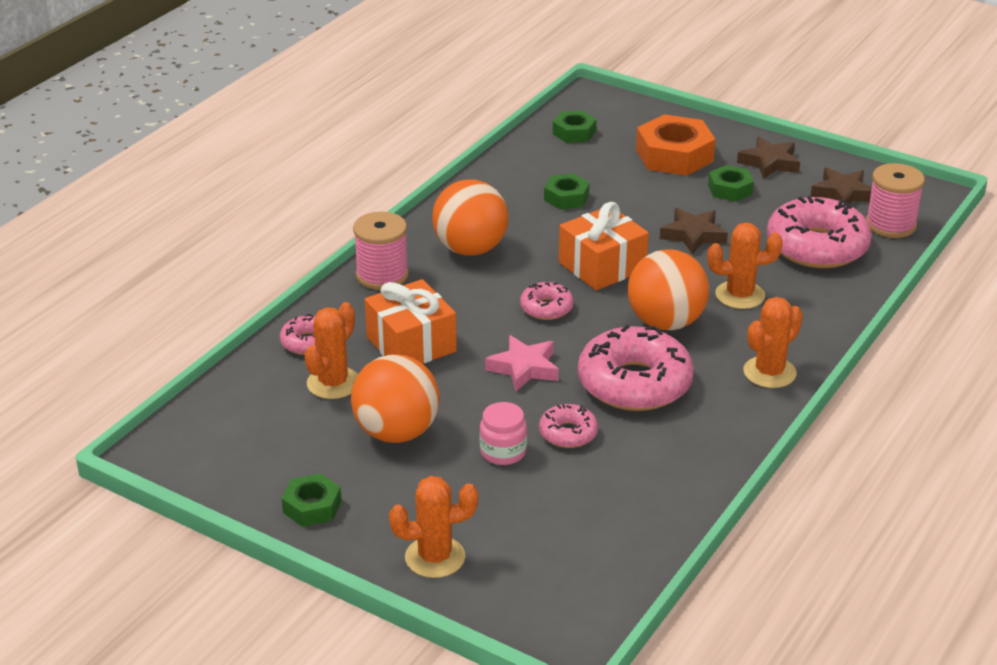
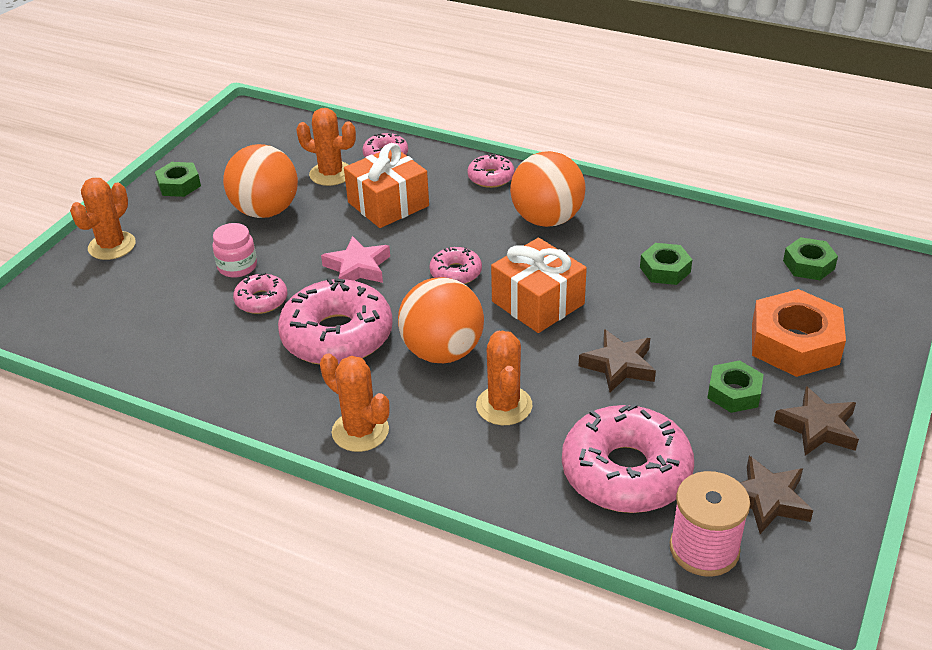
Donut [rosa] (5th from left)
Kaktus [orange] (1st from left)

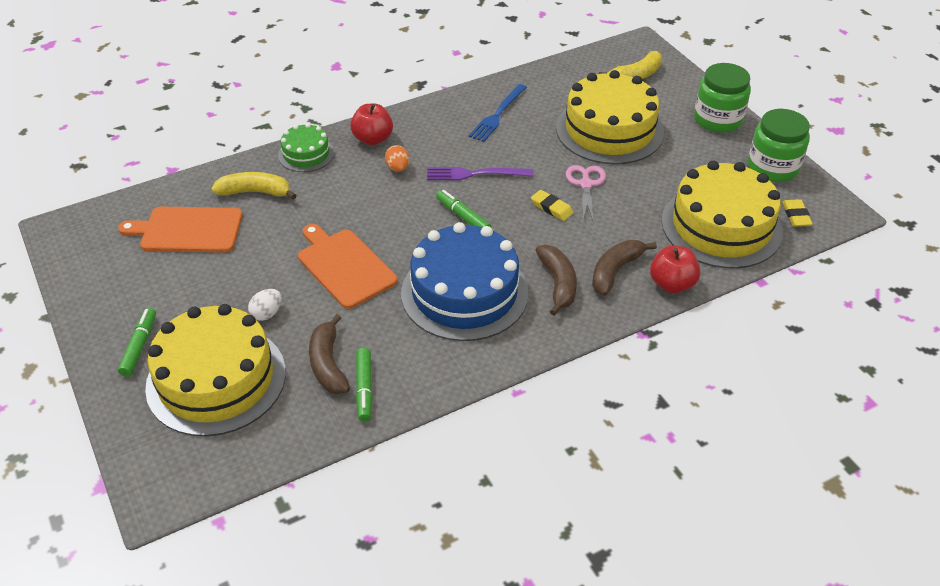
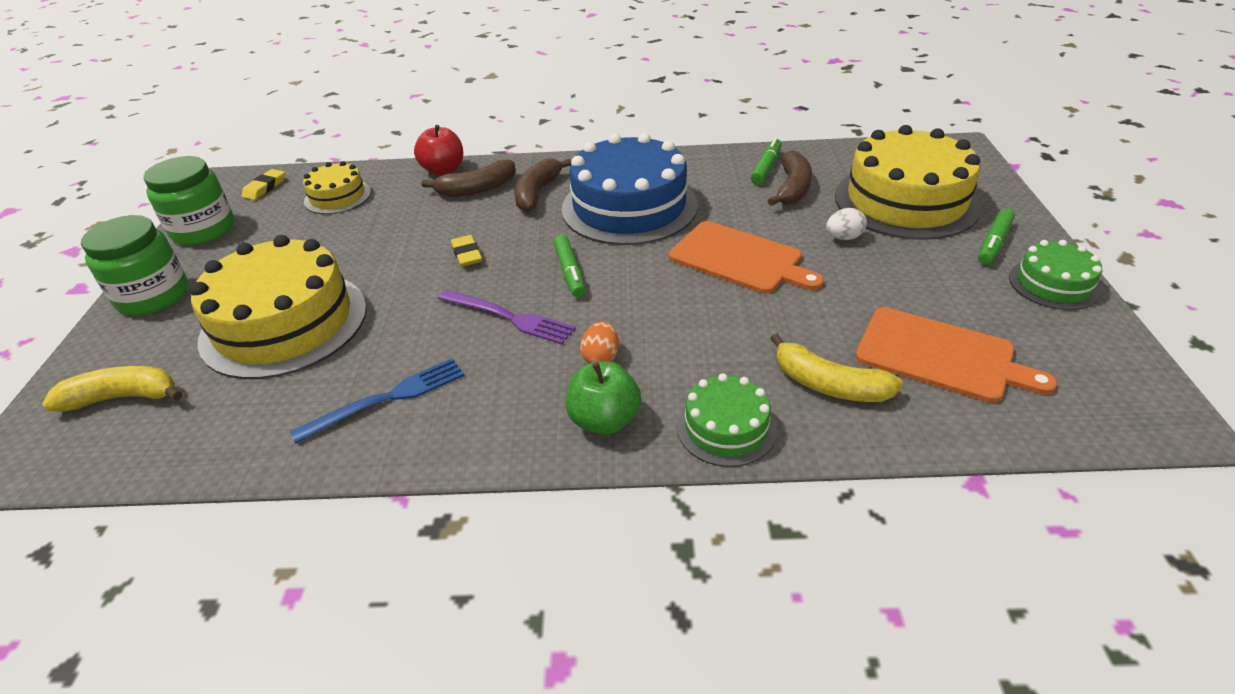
Schneidebrett [orange] (1st from left)
Apfel [grün]
Schere [rosa]
Kuchen [gelb] (2nd from left)
Kuchen [grün] (2nd from left)

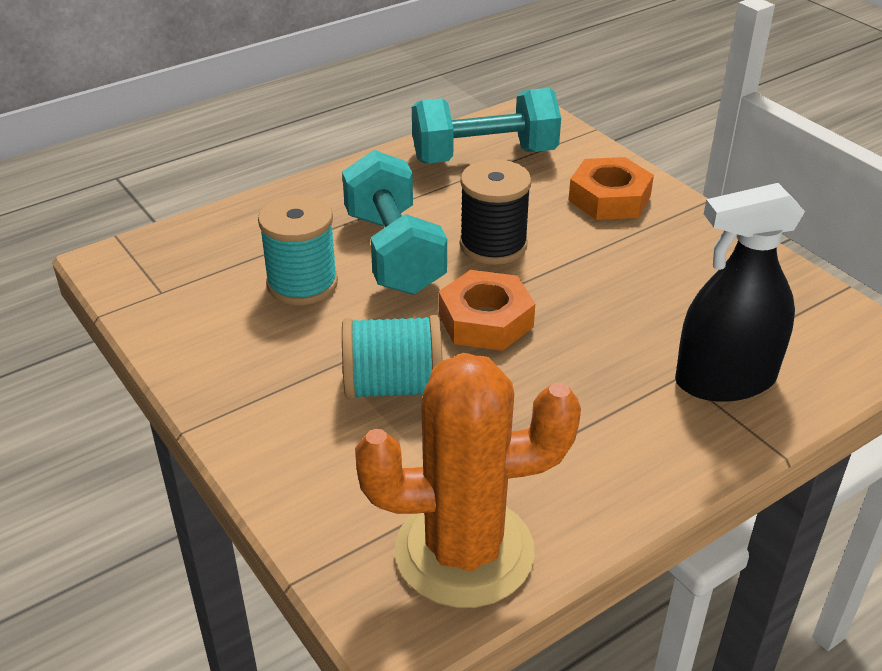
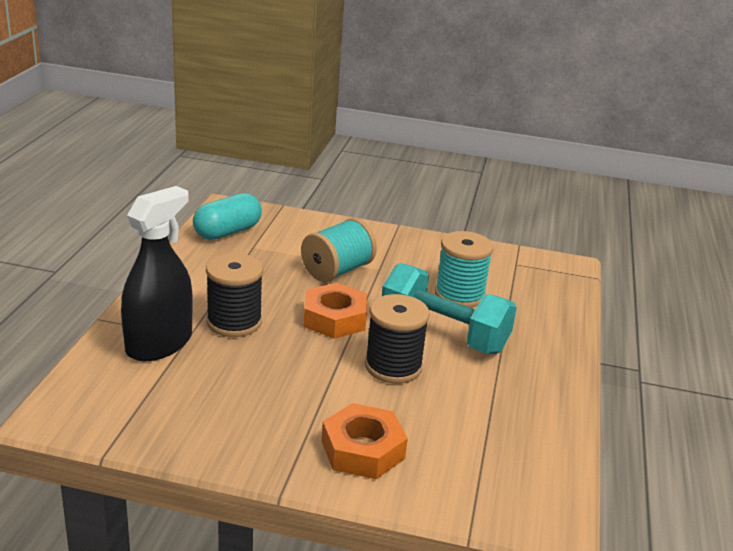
Kapsel [türkis]
Hantel [türkis] (2nd from left in the first image)
Garnrolle [schwarz] (1st from left)

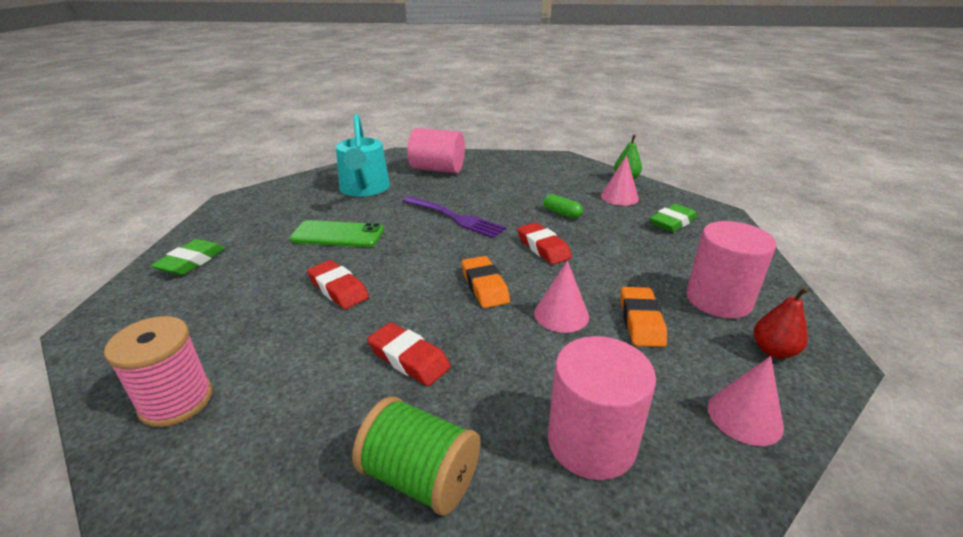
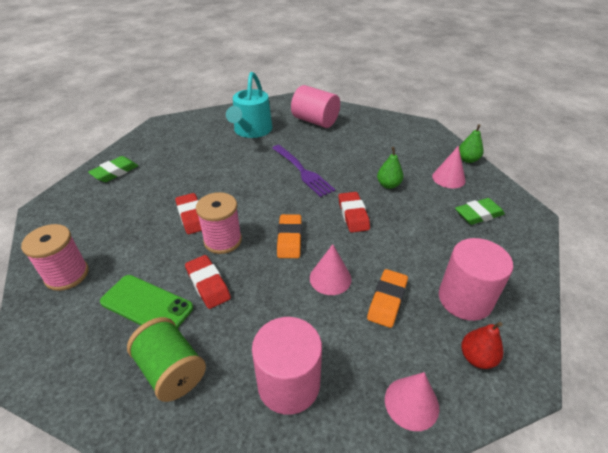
Handy [grün]
Birne [grün] (1st from left)
Garnrolle [rosa] (2nd from left)

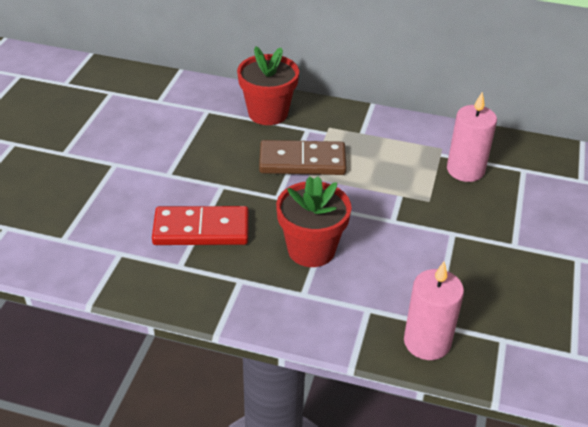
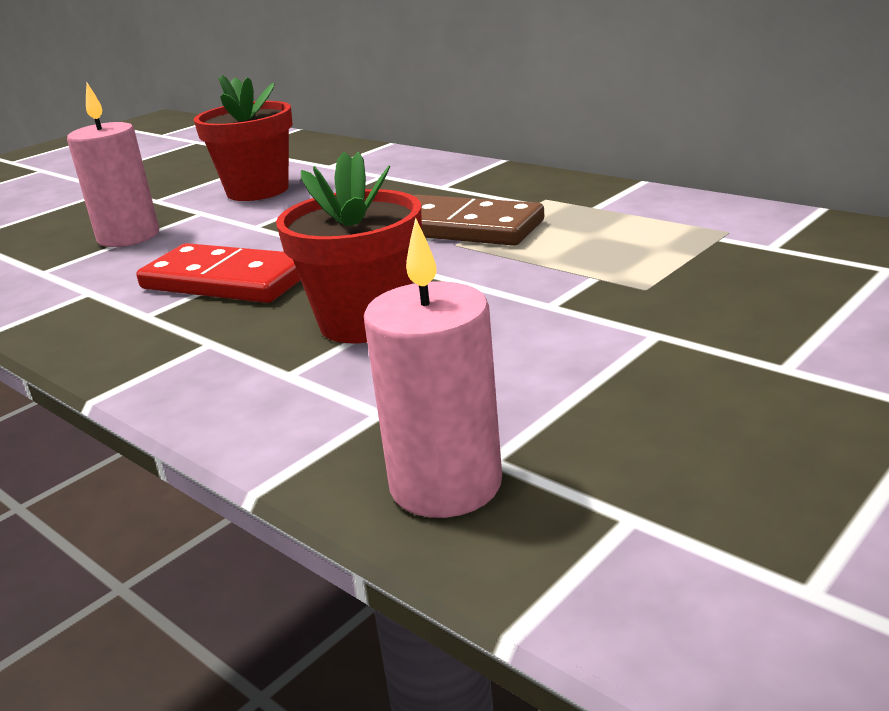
Blumentopf [rot] (1st from left)
Kerze [rosa] (1st from left)

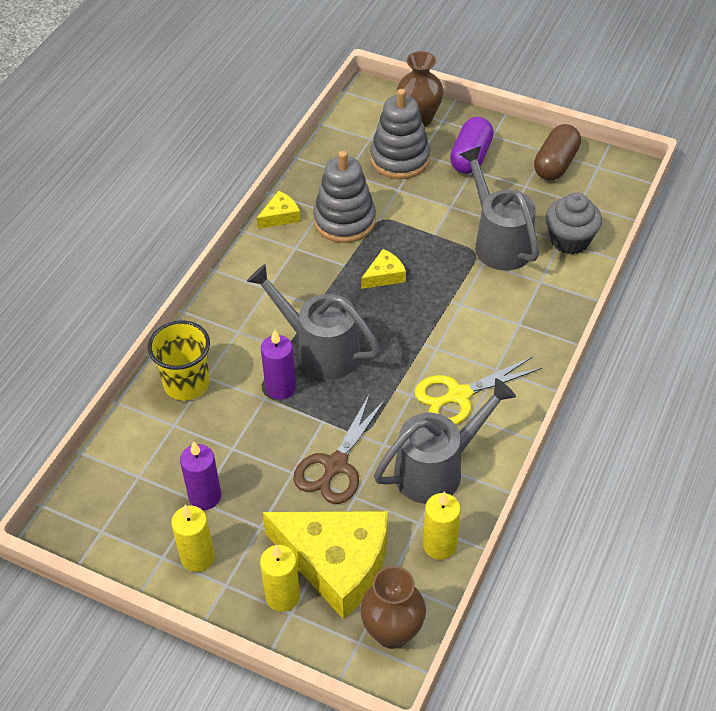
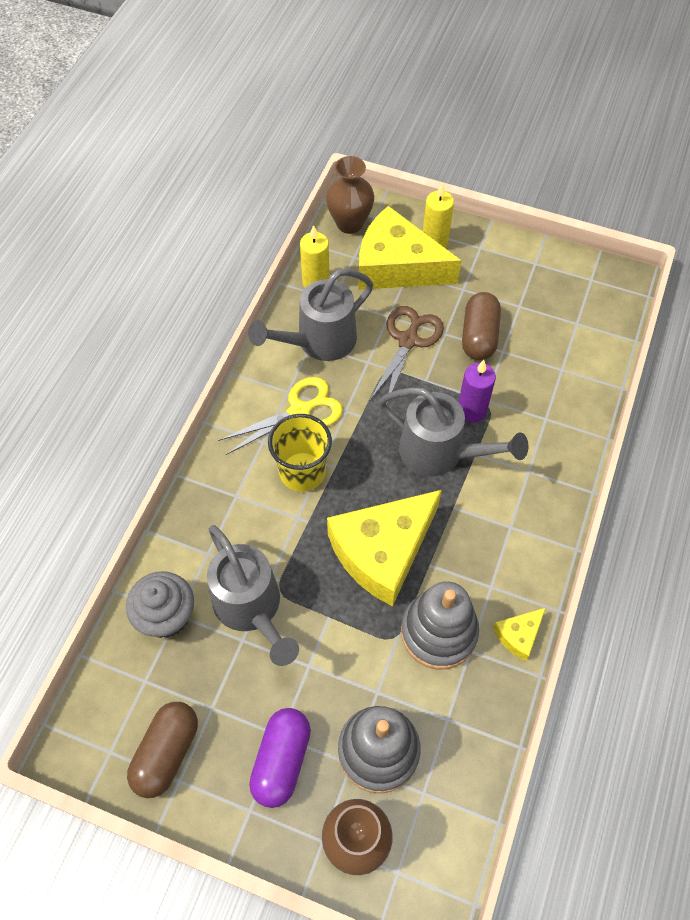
Becher [gelb]
Kerze [gelb] (1st from left in the first image)
Kerze [lila] (1st from left in the first image)
Käse [gelb] (1st from left)
Kapsel [braun] (2nd from left)

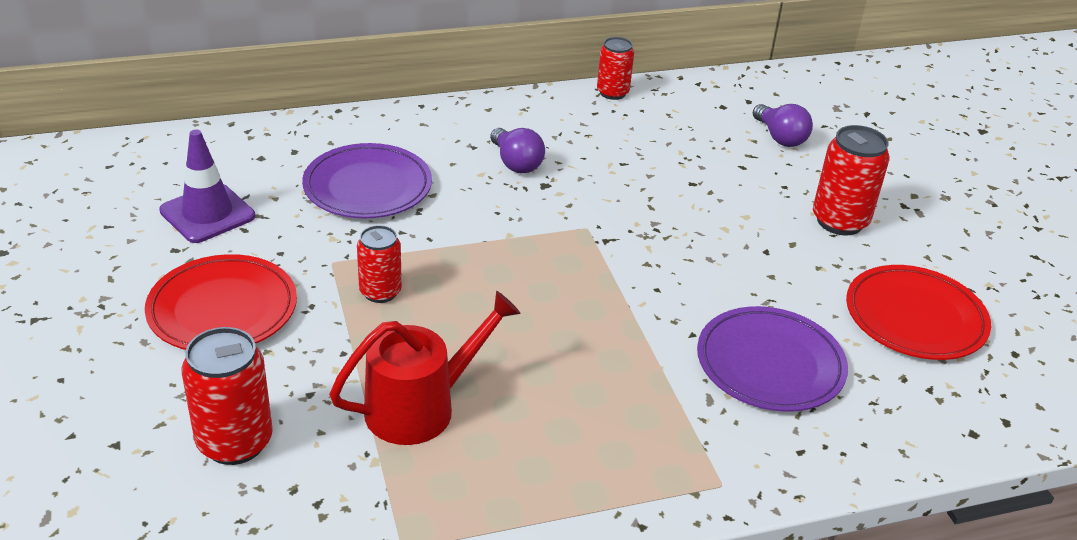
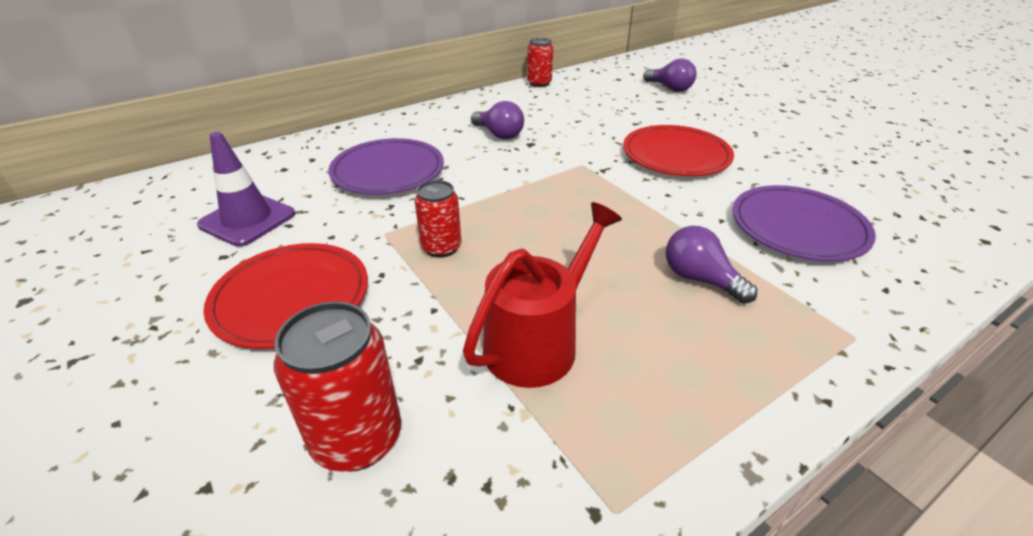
Dose [rot] (4th from left in the first image)
Teller [rot] (2nd from left)
Glühbirne [lila] (3rd from left)

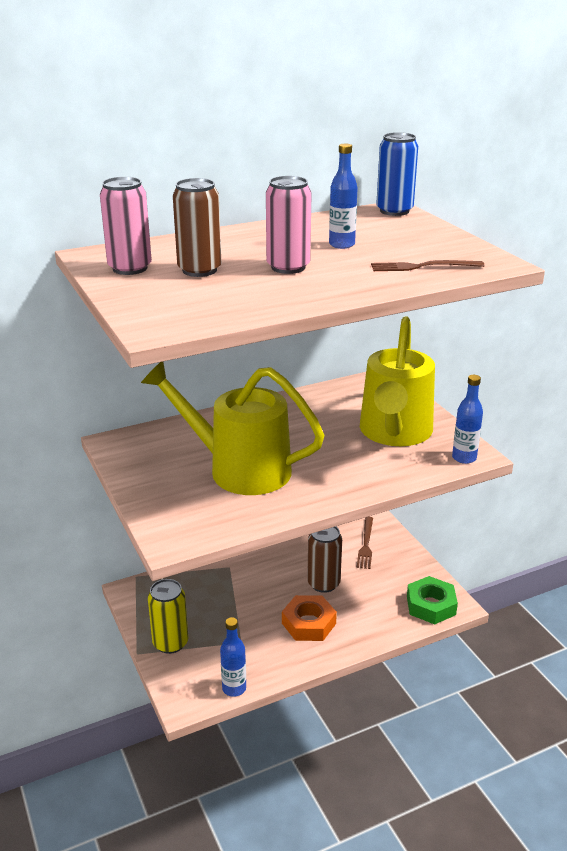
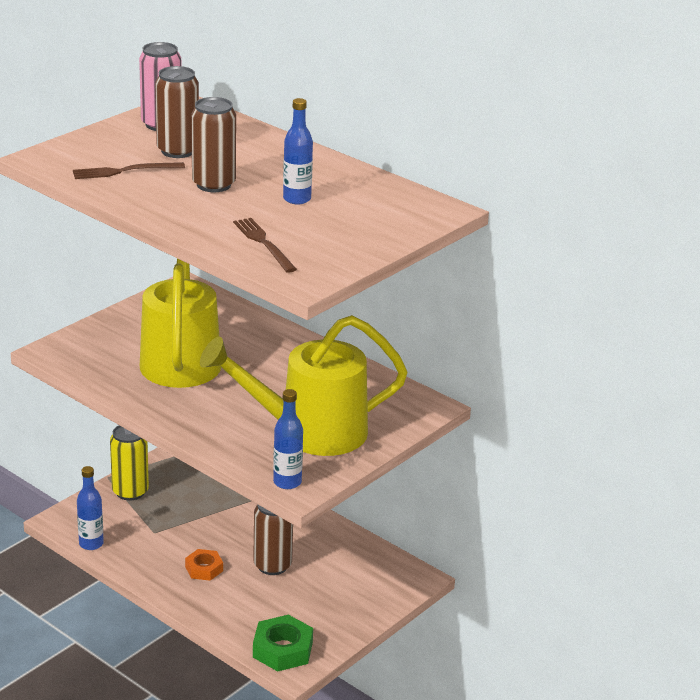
Dose [braun] (2nd from left)
Sechskantmutter [orange]
Gabel [braun] (1st from left)
Dose [blau]

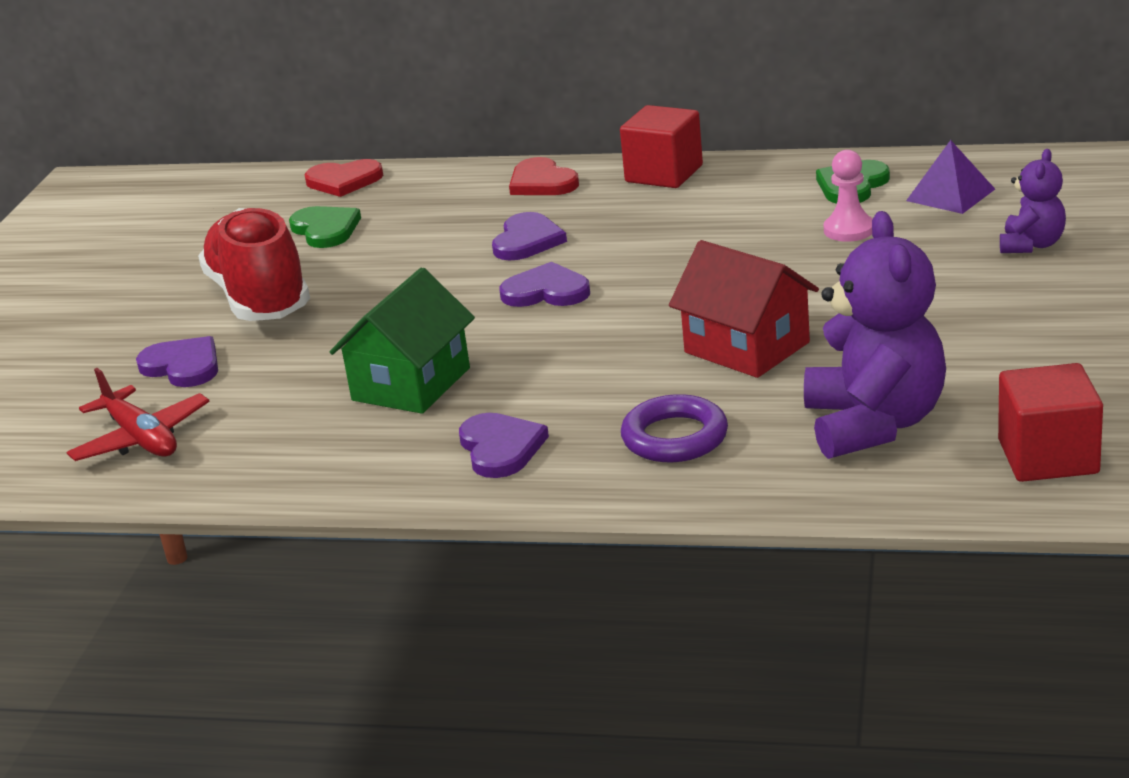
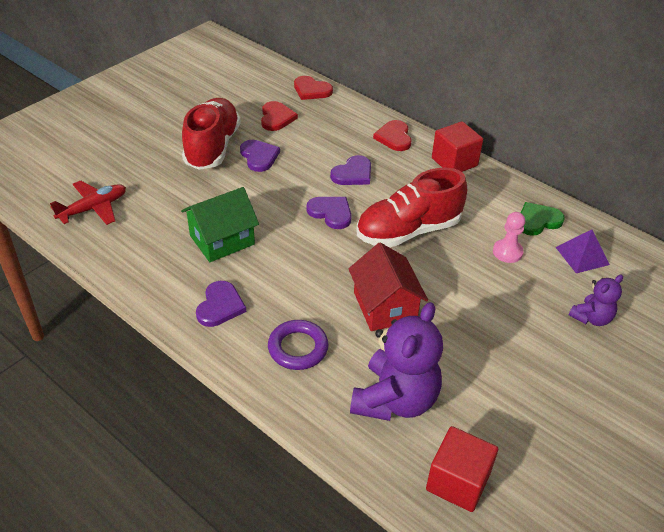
Flugzeug [rot]
Herz [lila] (2nd from left)
Herz [rot] (1st from left)
Schuh [rot] (2nd from left)

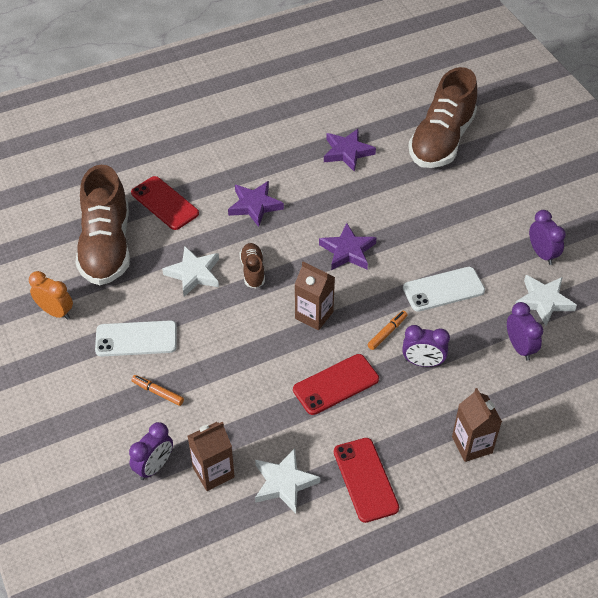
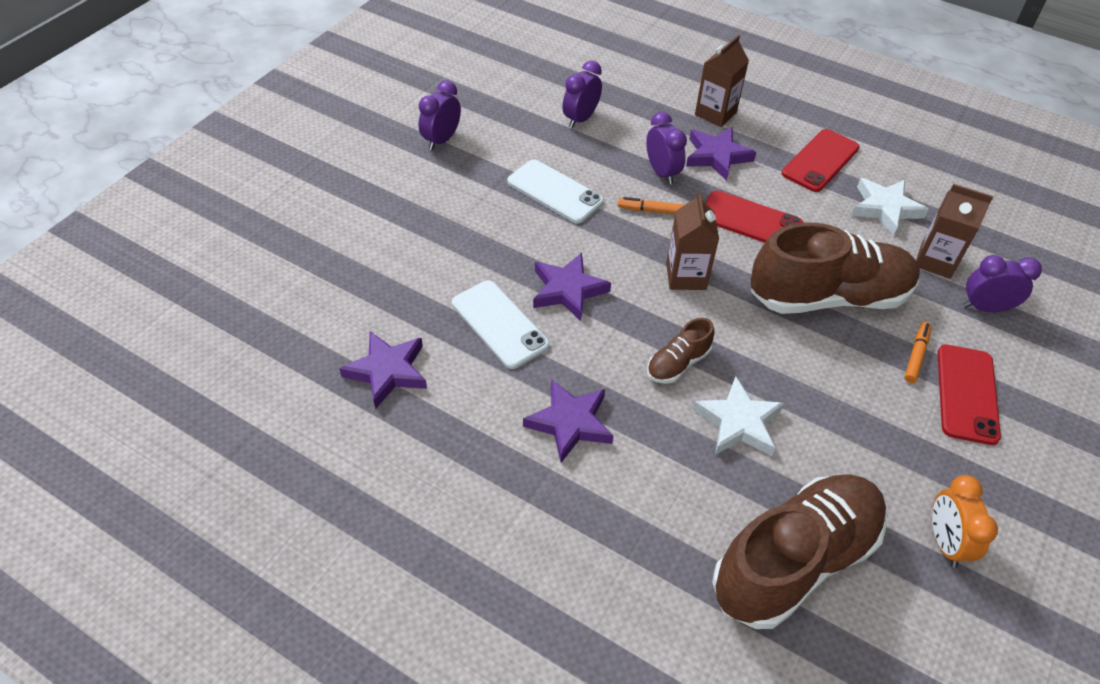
Handy [weiß] (1st from left)
Handy [rot] (3rd from left)
Filzstift [orange] (2nd from left)
Schuh [braun] (3rd from left)
Stern [weiß] (3rd from left in the first image)
Stern [lila] (4th from left)

